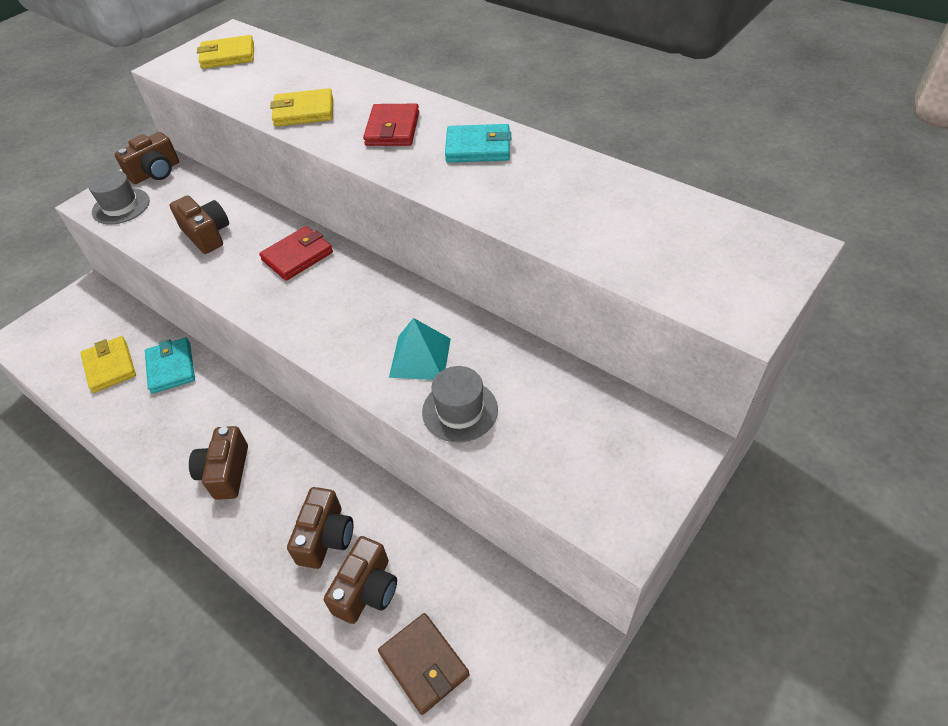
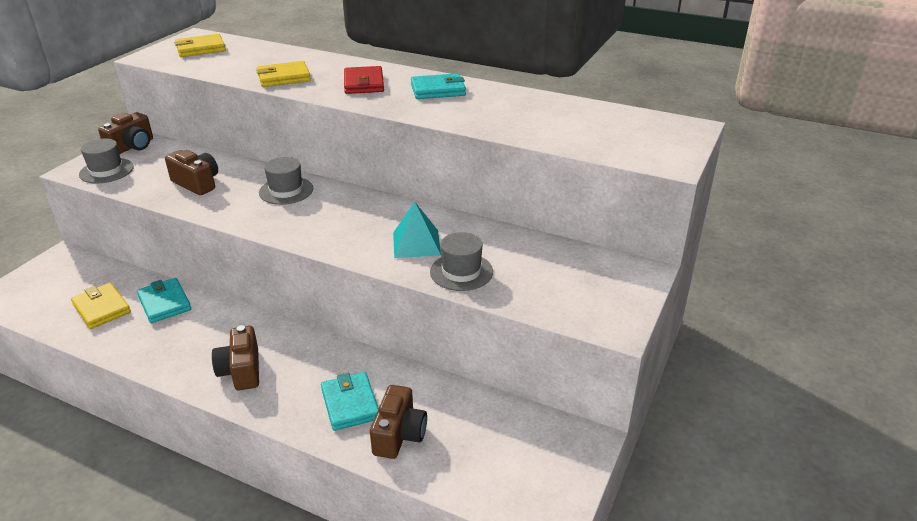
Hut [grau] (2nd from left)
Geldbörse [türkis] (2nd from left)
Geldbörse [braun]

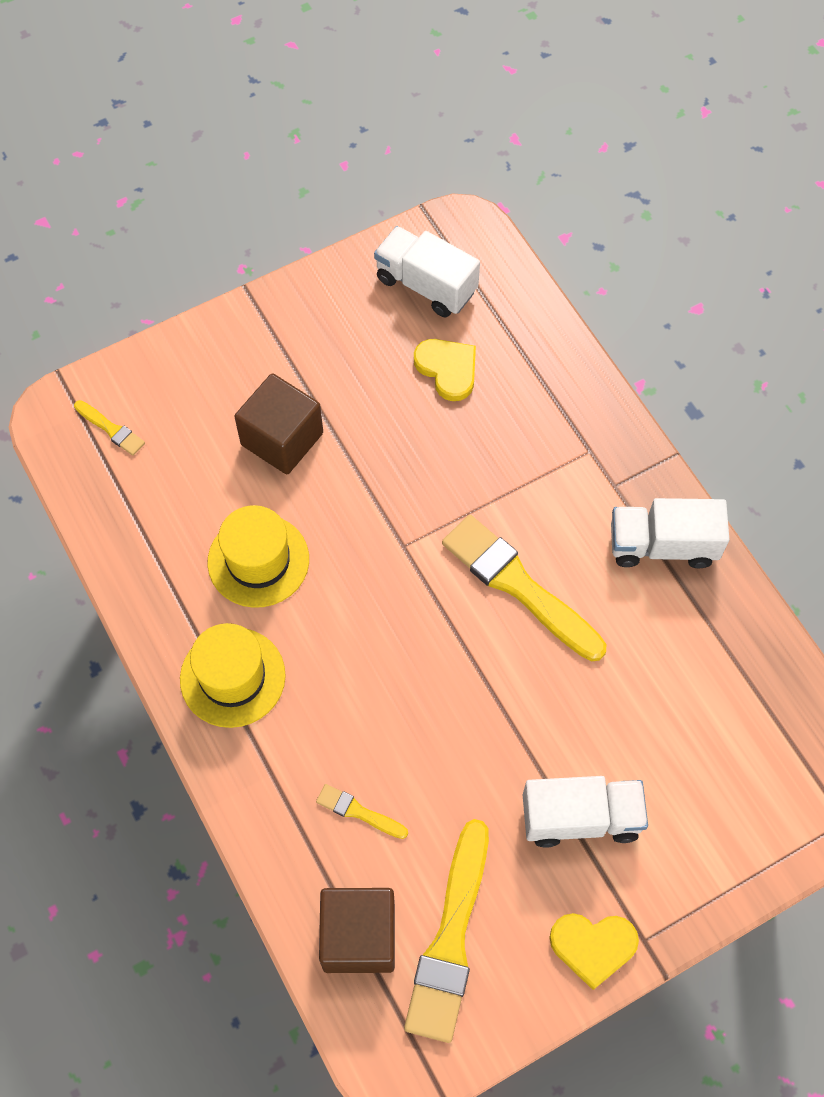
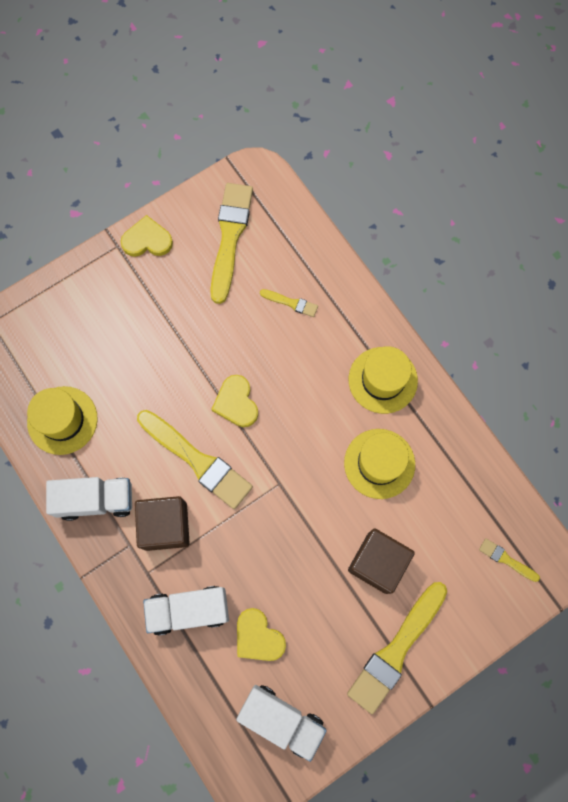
Kubus [braun] (1st from left)
Lastwagen [weiß] (2nd from left)
Hut [gelb] (1st from left)
Herz [gelb] (2nd from left)
Pinsel [gelb] (4th from left)

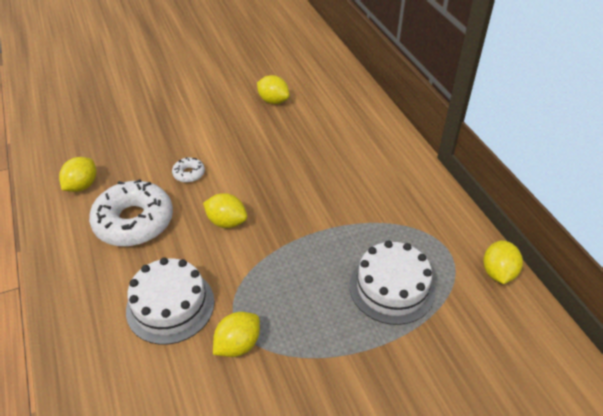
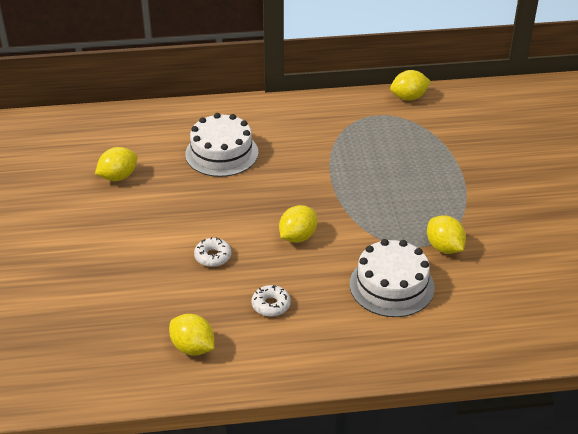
Donut [weiß] (2nd from left)
Kuchen [weiß] (1st from left)
Zitrone [gelb] (4th from left)

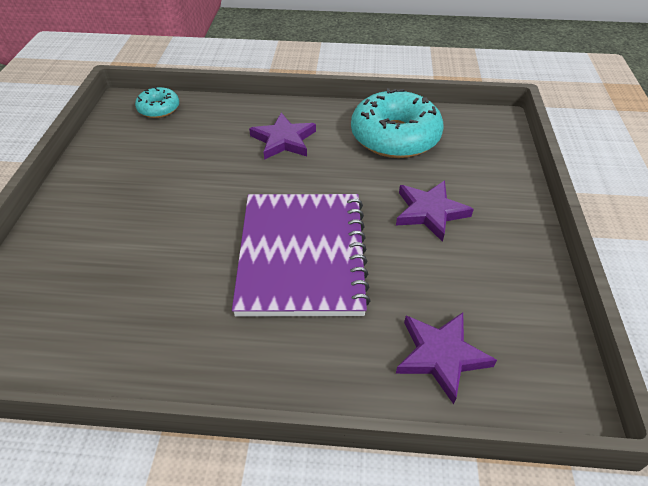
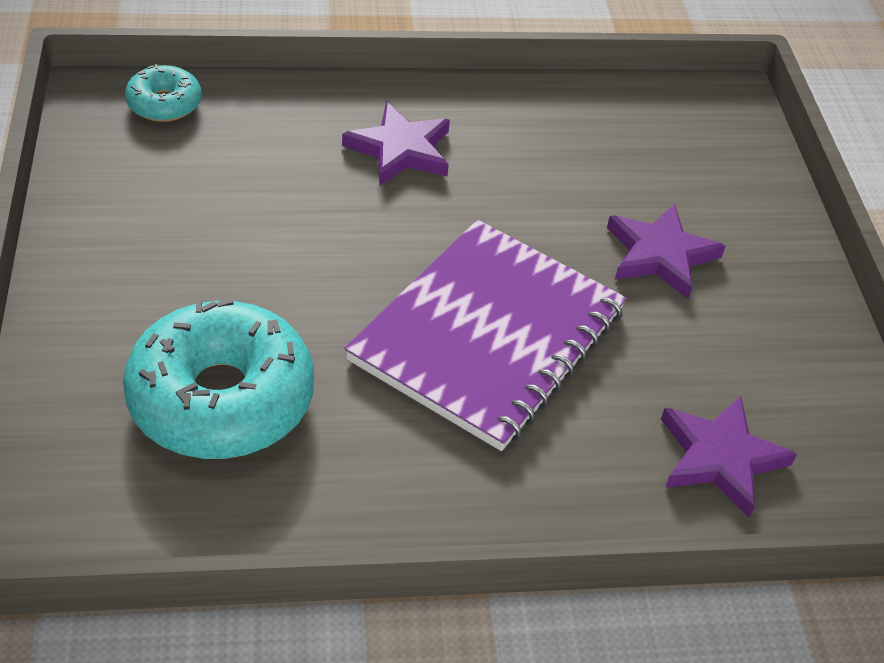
Notizbuch [lila]
Donut [türkis] (2nd from left)

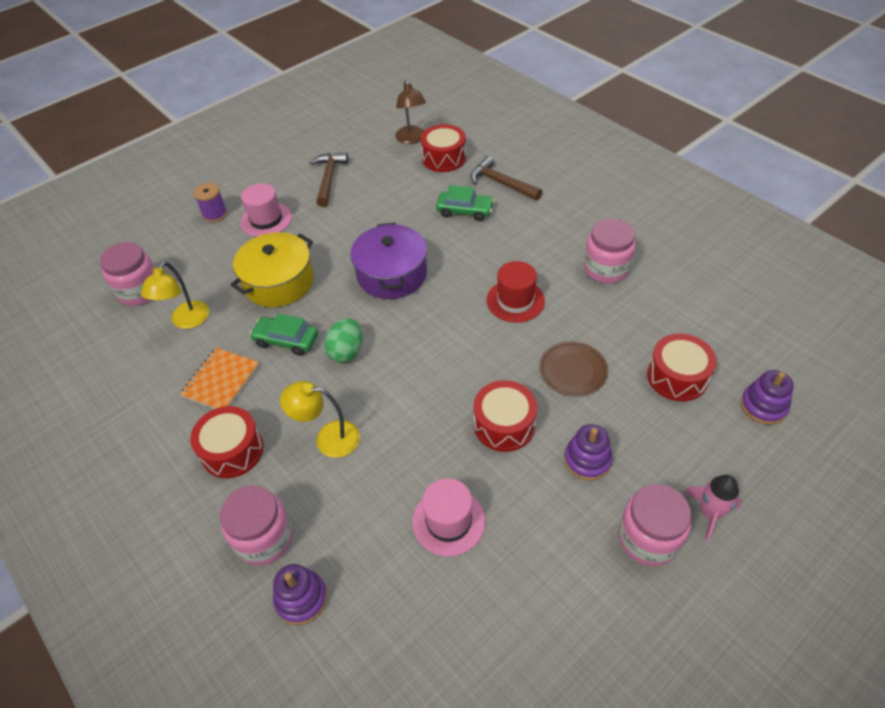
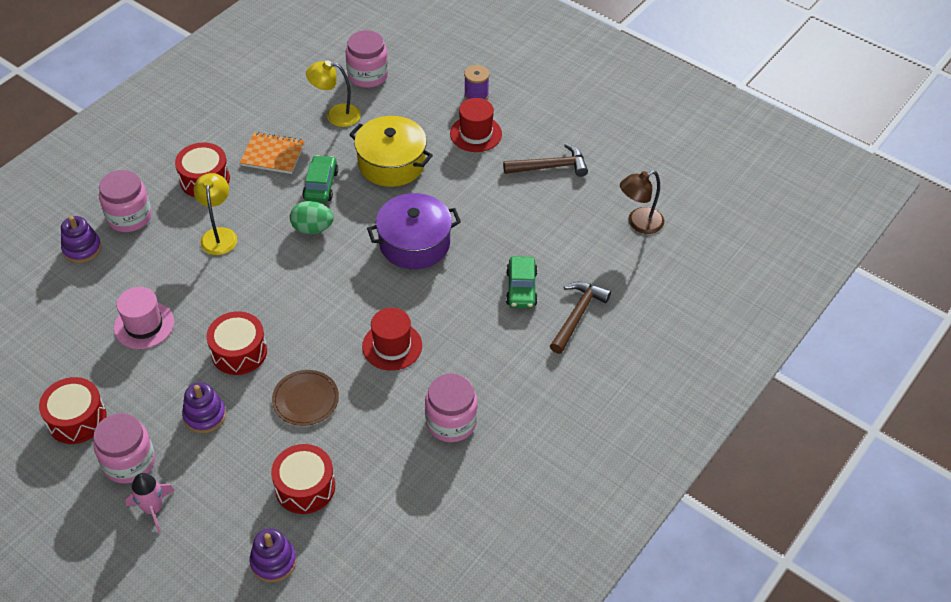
Hut [rot] (2nd from left)
Trommel [rot] (1st from left)

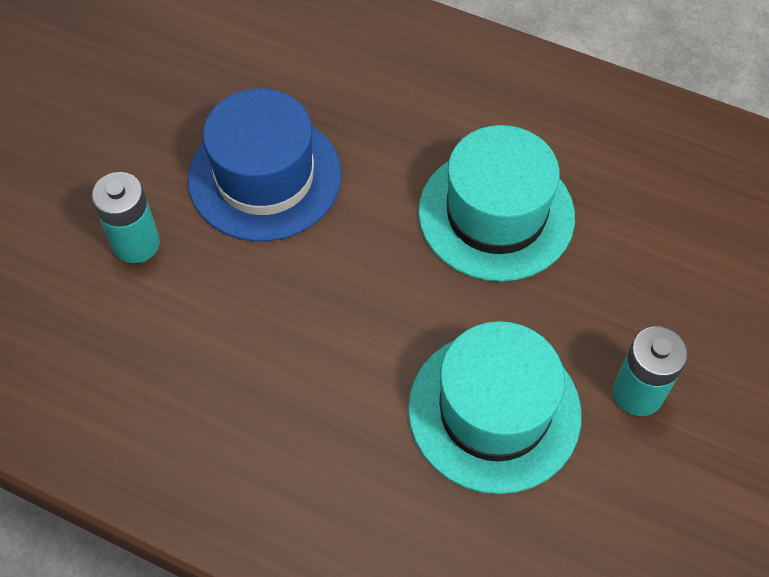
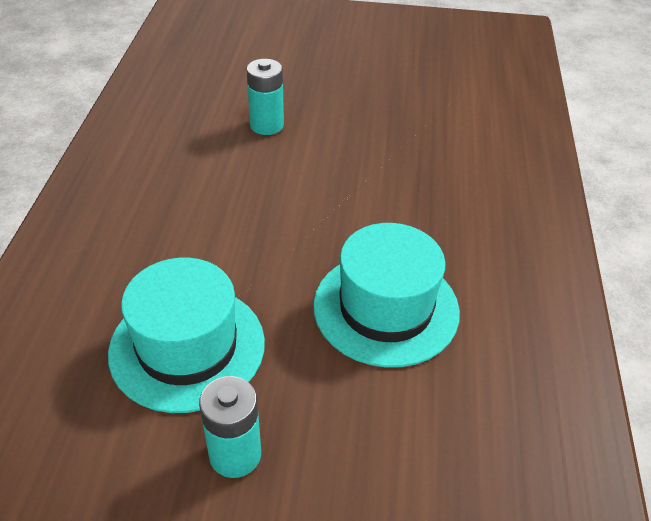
Hut [blau]

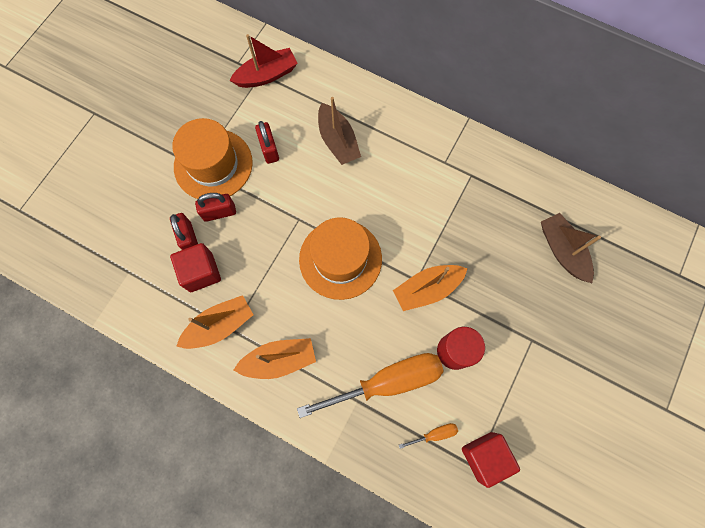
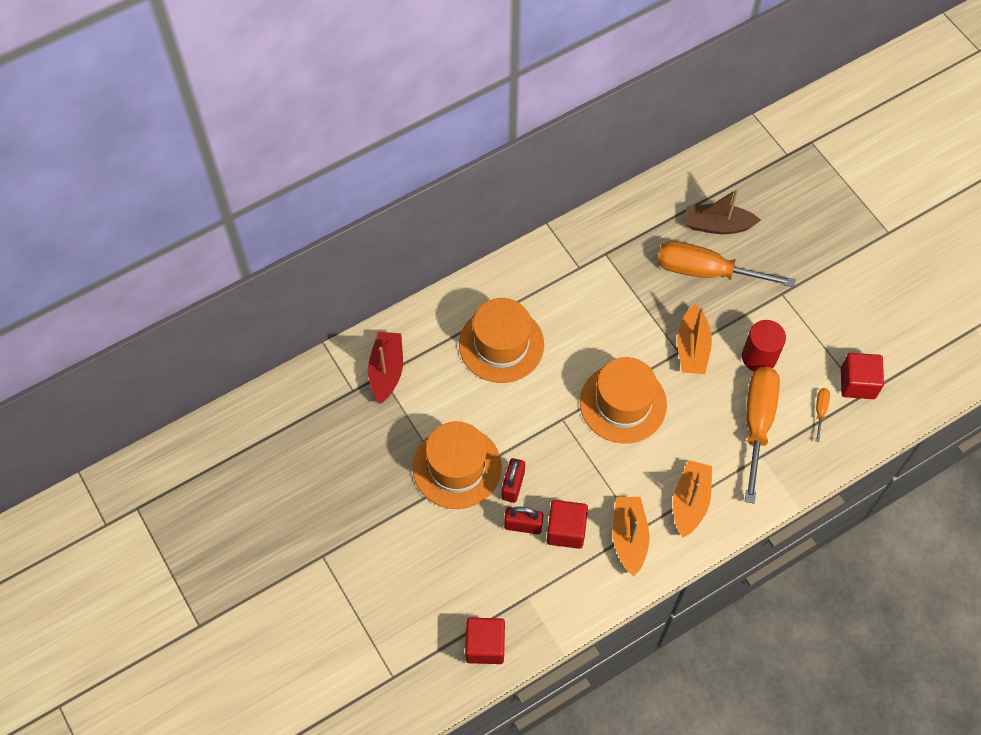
Vorhängeschloss [rot] (3rd from left in the first image)
Hut [orange] (2nd from left)
Kubus [rot] (1st from left)
Schraubenzieher [orange] (1st from left)

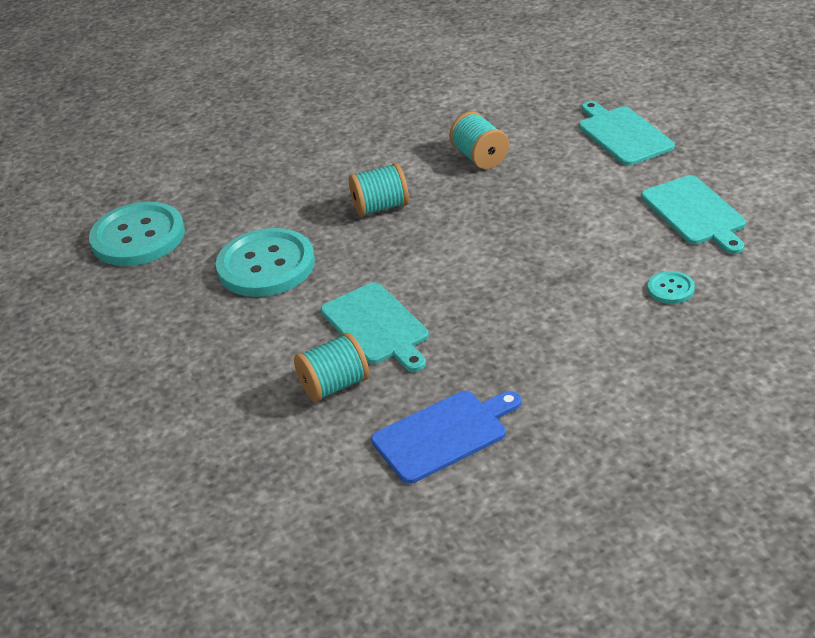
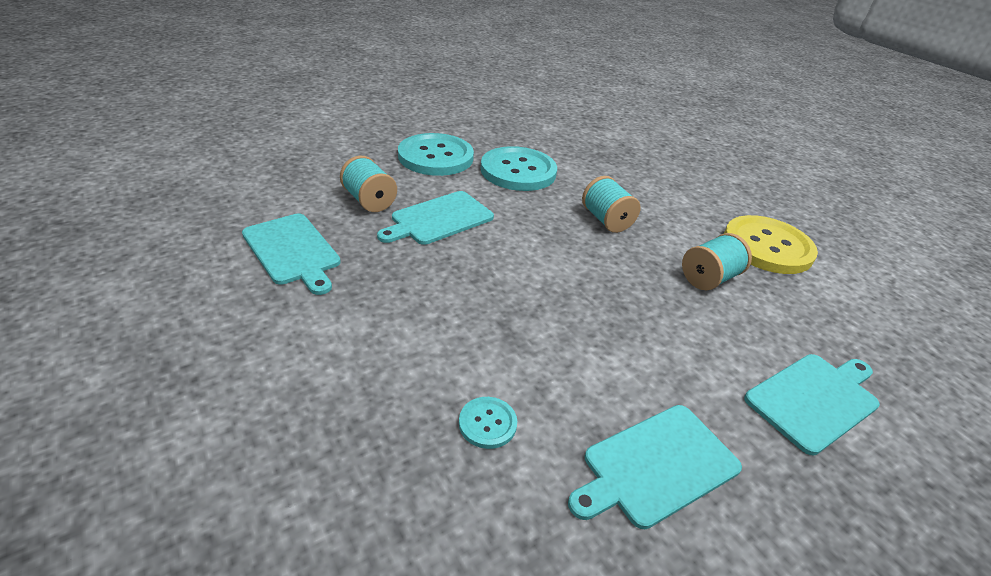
Knopf [türkis] (1st from left)
Schneidebrett [türkis] (1st from left)
Knopf [gelb]

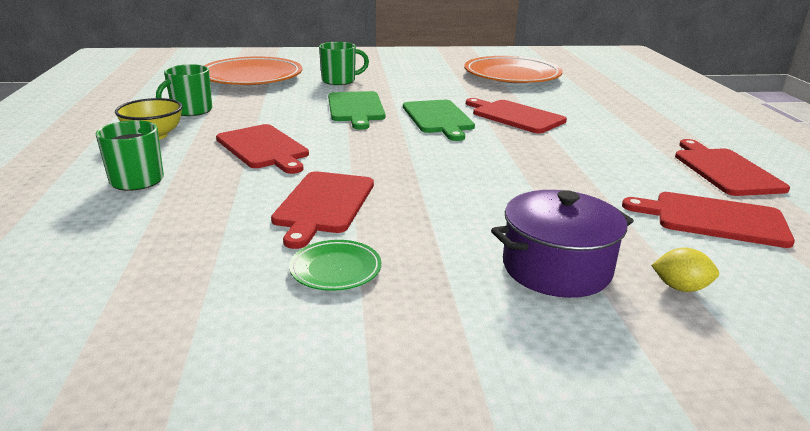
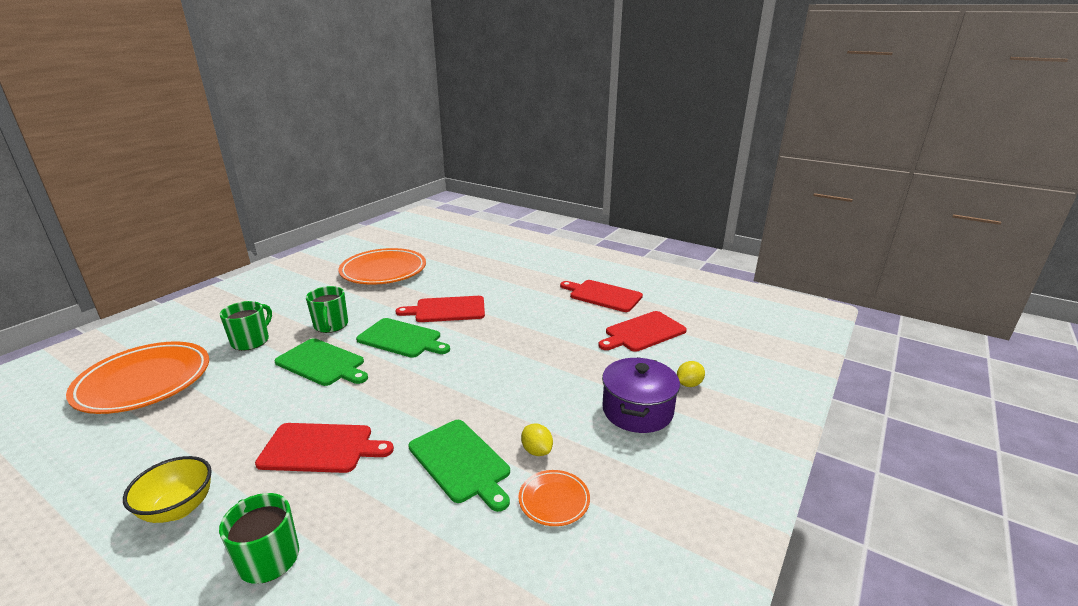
Tasse [grün] (3rd from left)
Schneidebrett [grün] (3rd from left)
Teller [orange] (3rd from left)
Zitrone [gelb] (1st from left)

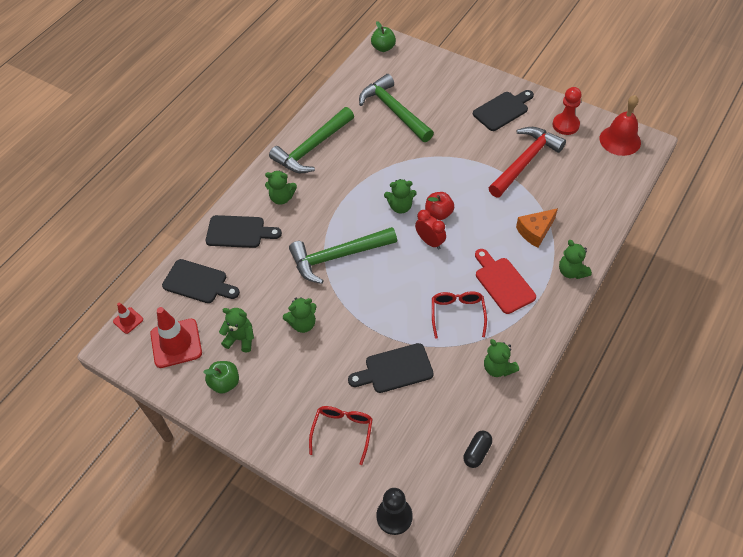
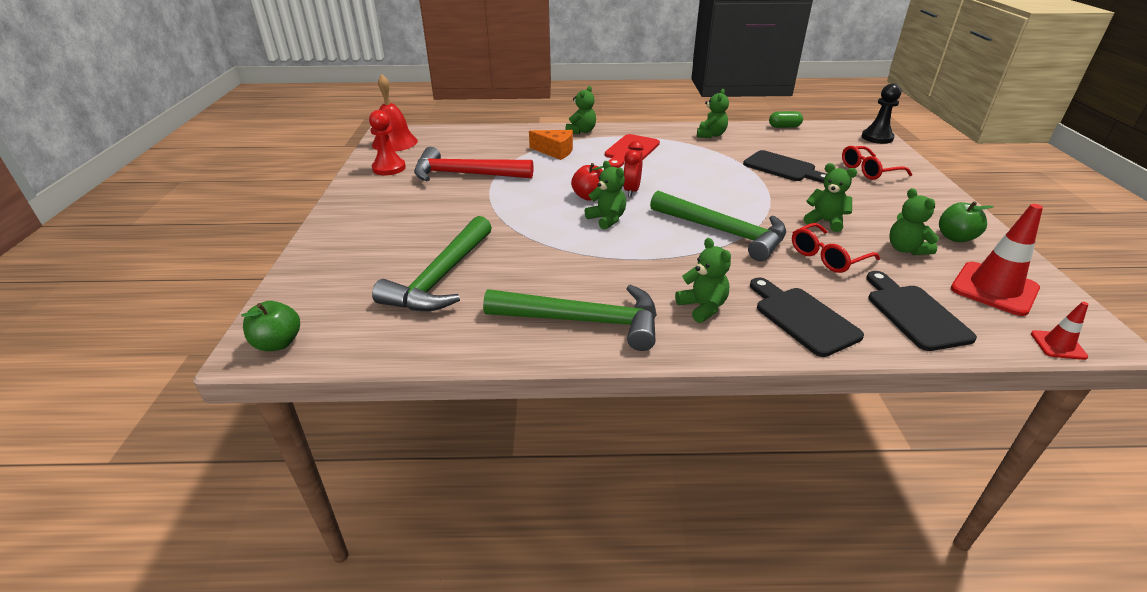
Brille [rot] (1st from left)
Kapsel [grün]
Schneidebrett [schwarz] (4th from left in the first image)

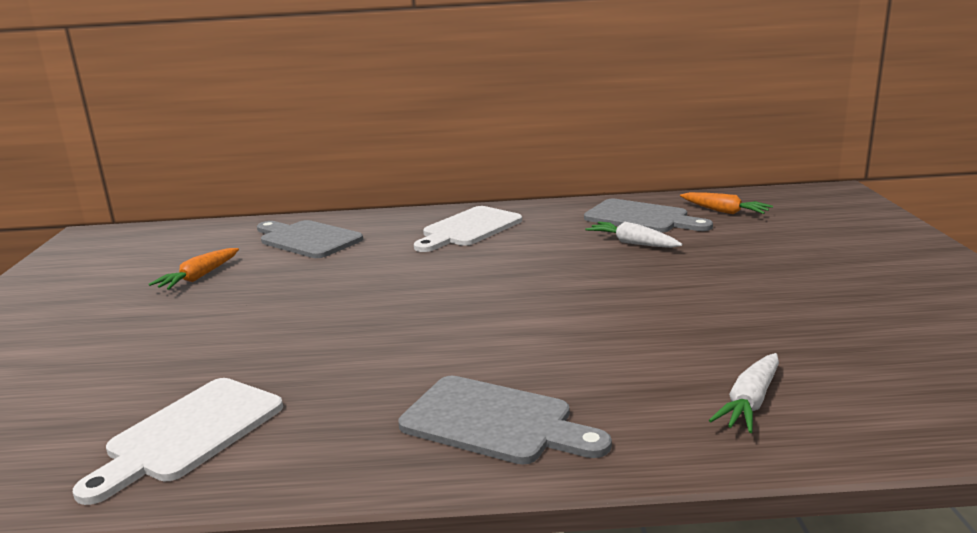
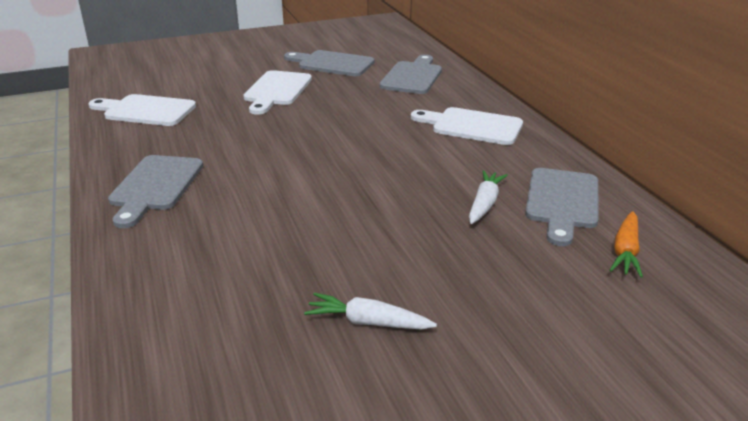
Schneidebrett [grau] (2nd from left)
Karotte [weiß] (1st from left)
Schneidebrett [weiß] (2nd from left)

